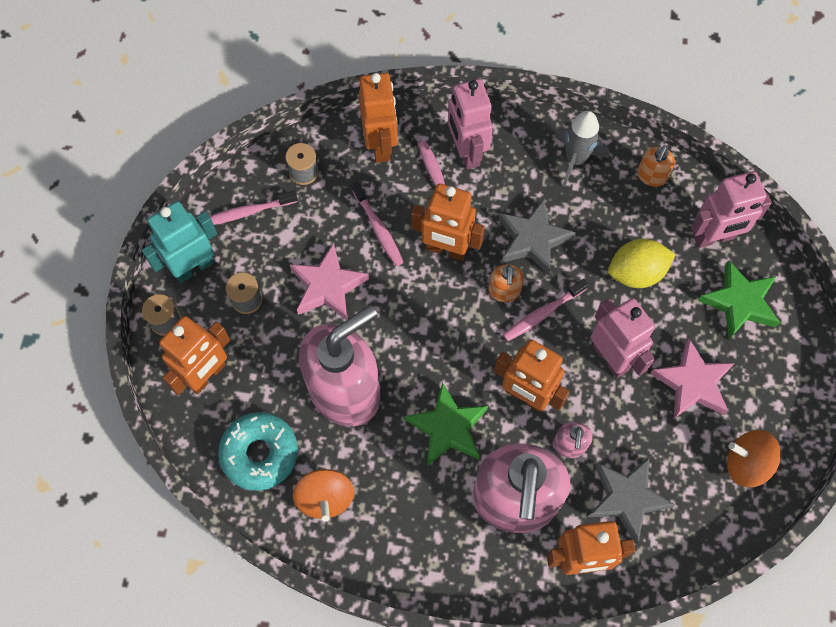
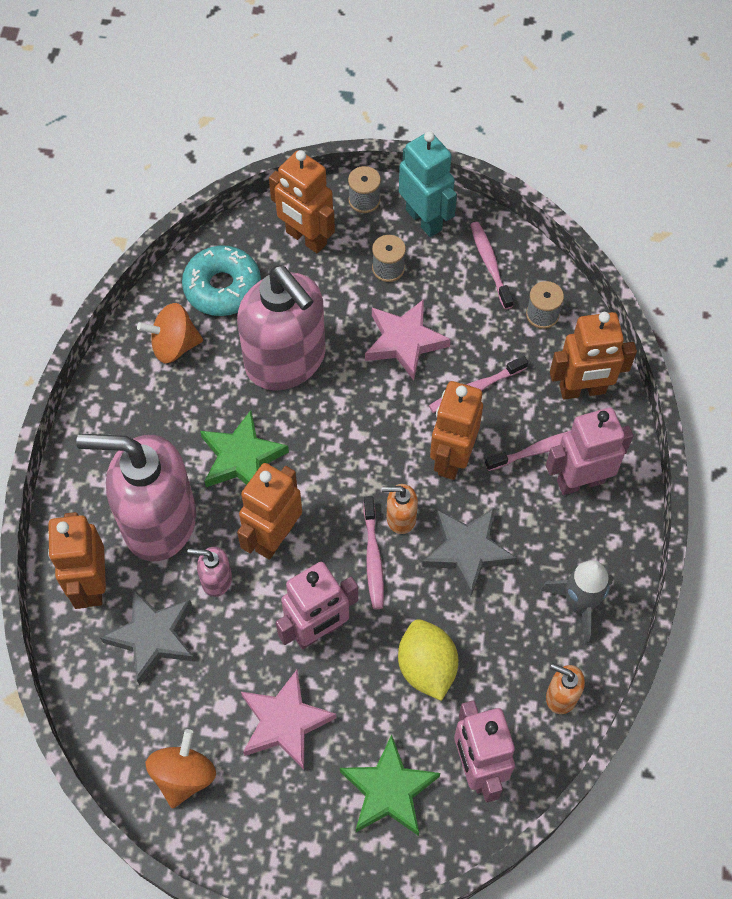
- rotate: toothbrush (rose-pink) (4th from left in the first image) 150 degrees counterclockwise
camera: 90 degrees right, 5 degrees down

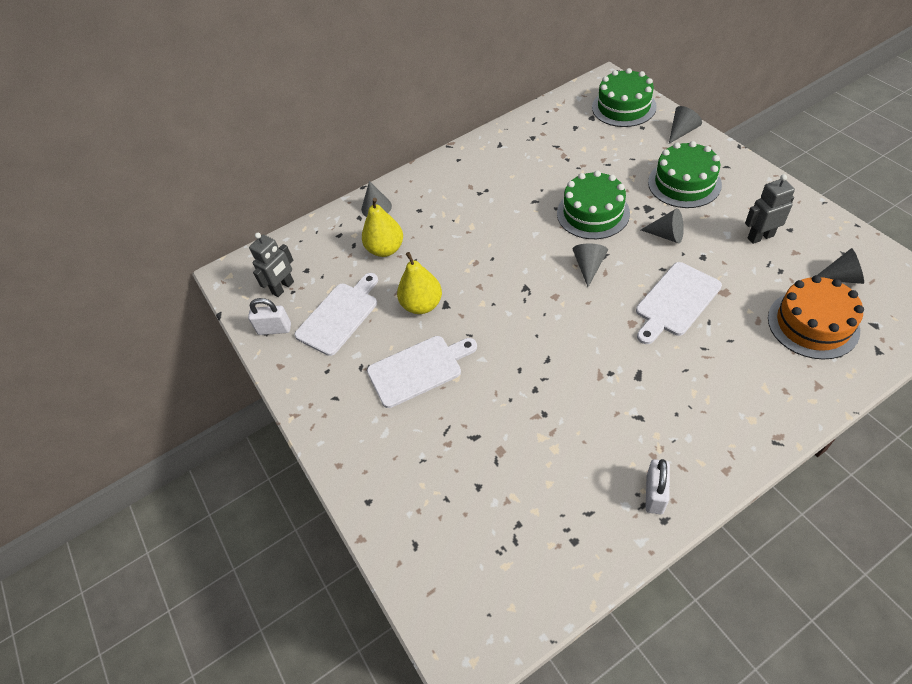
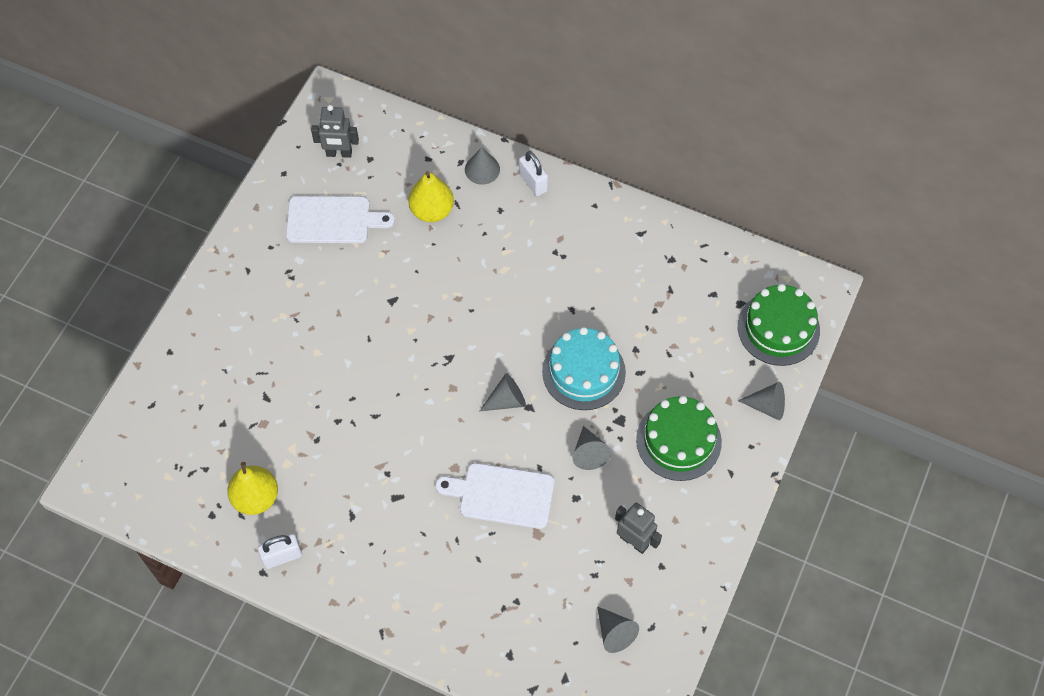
- move: pear (bright yellow) (2nd from left in the first image) to pear (bright yellow) (1st from left)
- move: small lock (white) (1st from left in the first image) to small lock (white) (2nd from left)
- recolor: layer cake (leaf-green) (1st from left) to layer cake (teal)
- delete: bread board (white) (2nd from left)
- delete: layer cake (orange)
camera: 50 degrees right, 10 degrees up

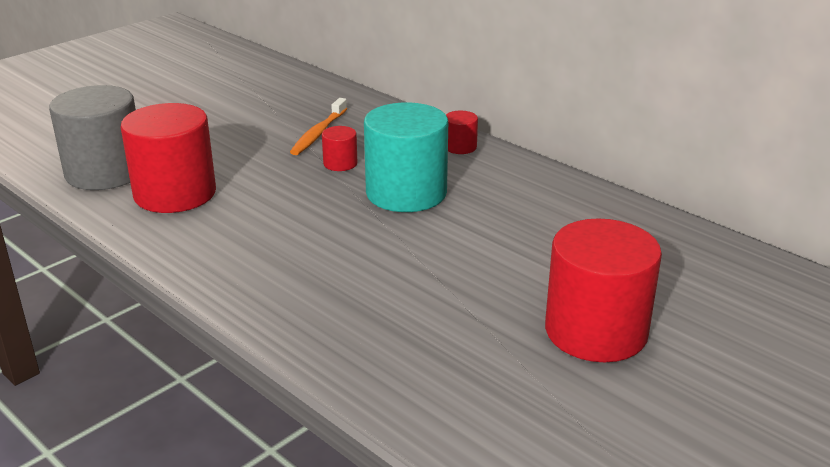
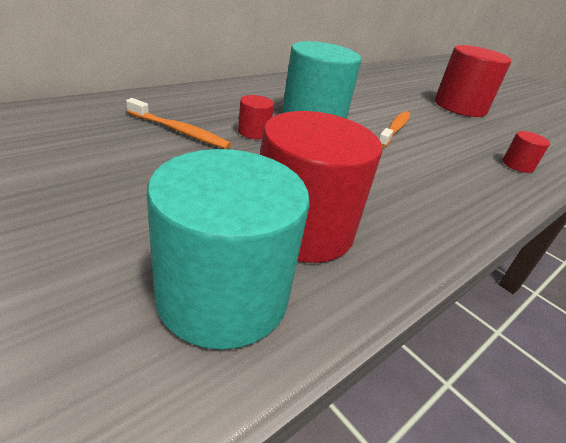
- recolor: solid cylinder (gray) to solid cylinder (teal) (1st from left)
- insert: toothbrush (orange) (2nd from left)
- move: solid cylinder (red) (3rd from left in the first image) to solid cylinder (red) (4th from left)
camera: 90 degrees left, 5 degrees up

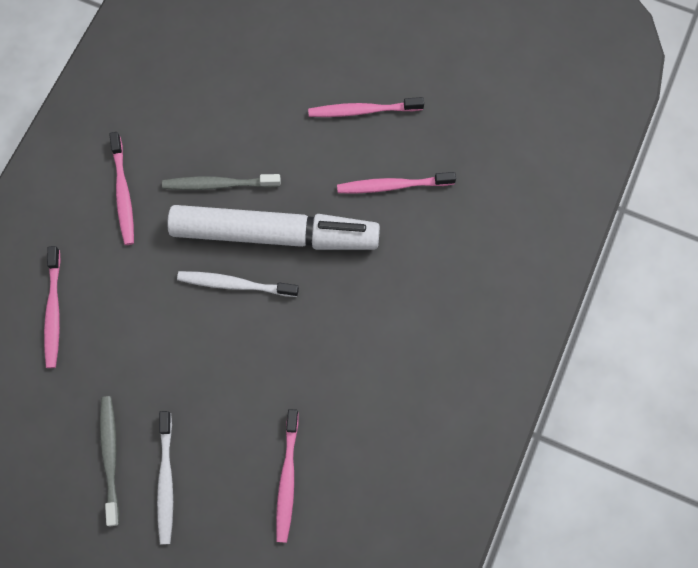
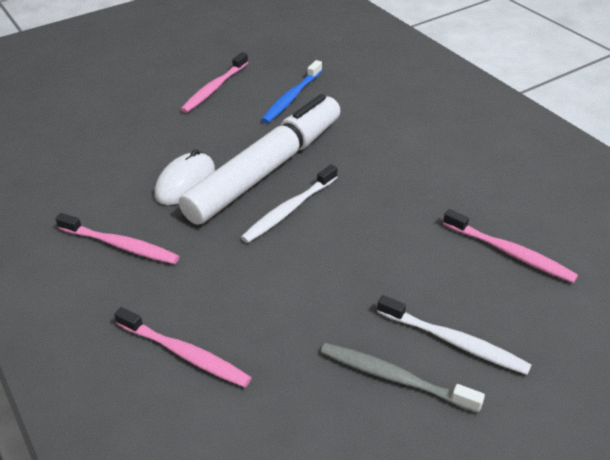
- replace: toothbrush (gray) (2nd from left) to mouse (white)
- recolor: toothbrush (rose-pink) (5th from left) to toothbrush (blue)
camera: 55 degrees left, 30 degrees down

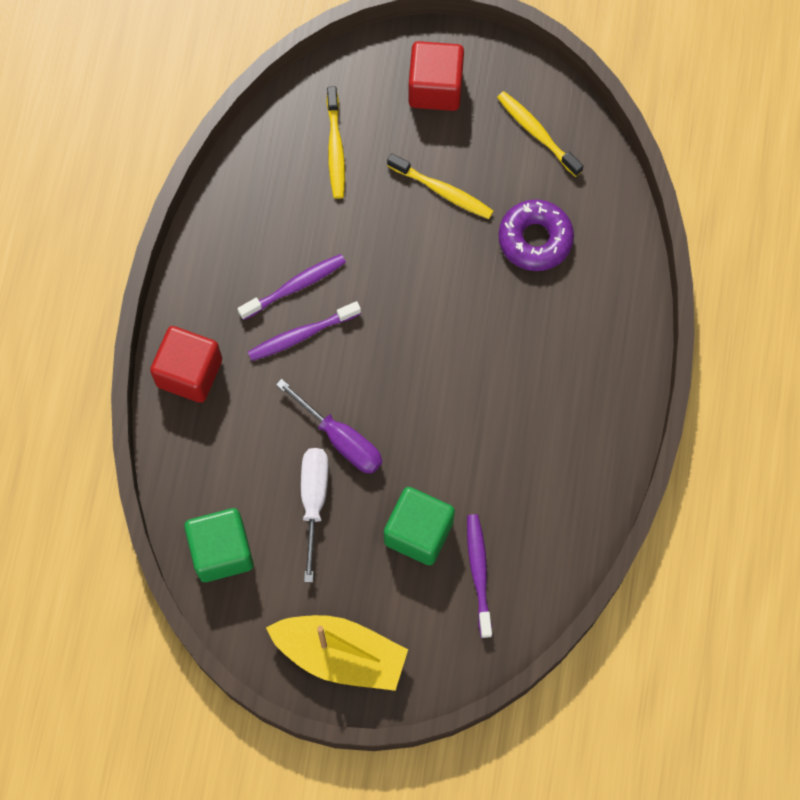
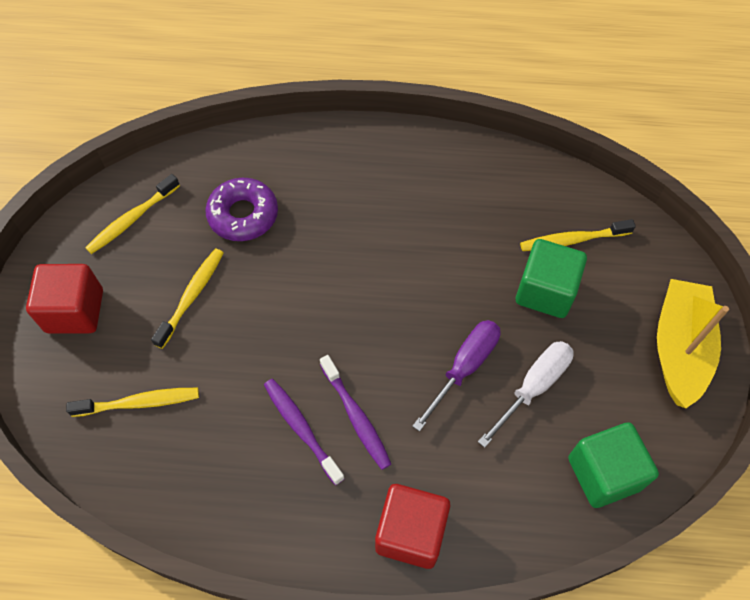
- rotate: hand screwdriver (white) 135 degrees clockwise
- recolor: toothbrush (violet) (3rd from left) to toothbrush (bright yellow) (4th from left)
camera: 95 degrees left, 10 degrees down

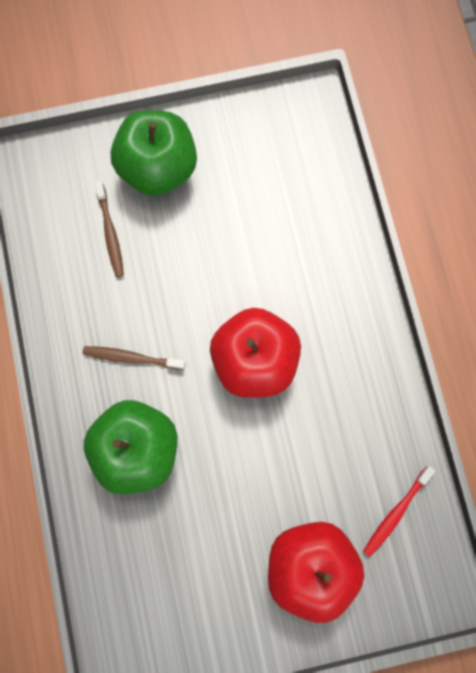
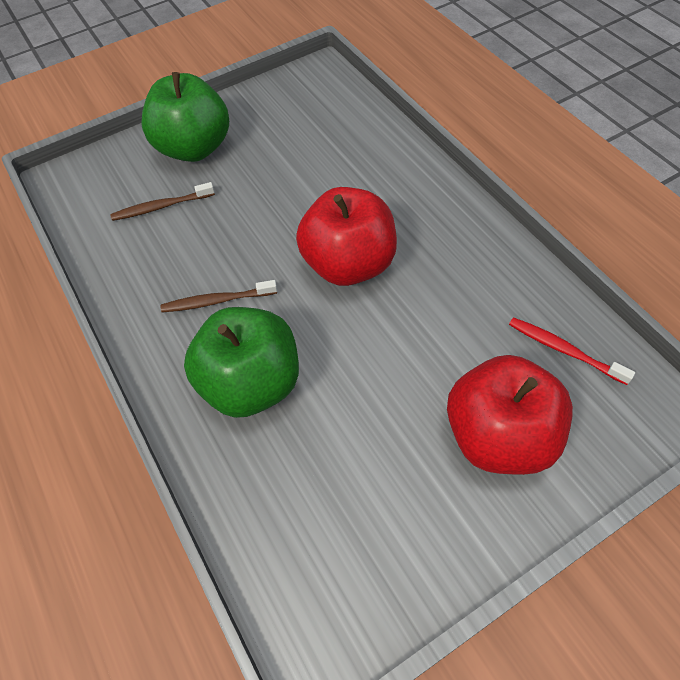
- rotate: toothbrush (russet) (1st from left) 105 degrees clockwise
- rotate: toothbrush (red) 105 degrees clockwise
camera: 15 degrees left, 20 degrees down

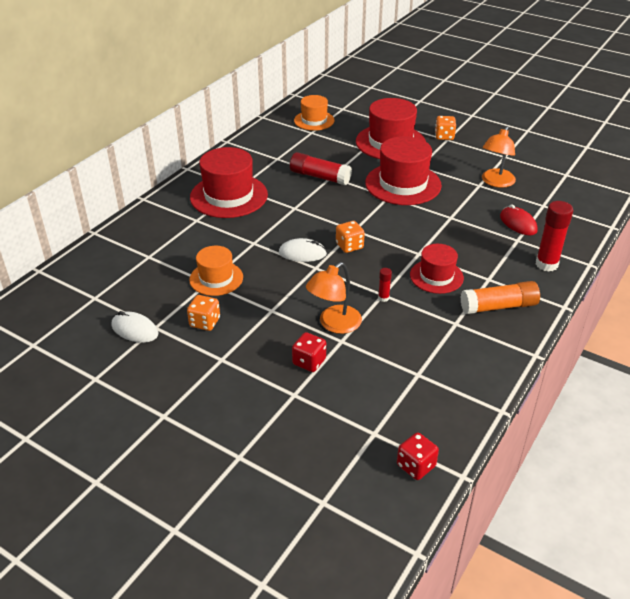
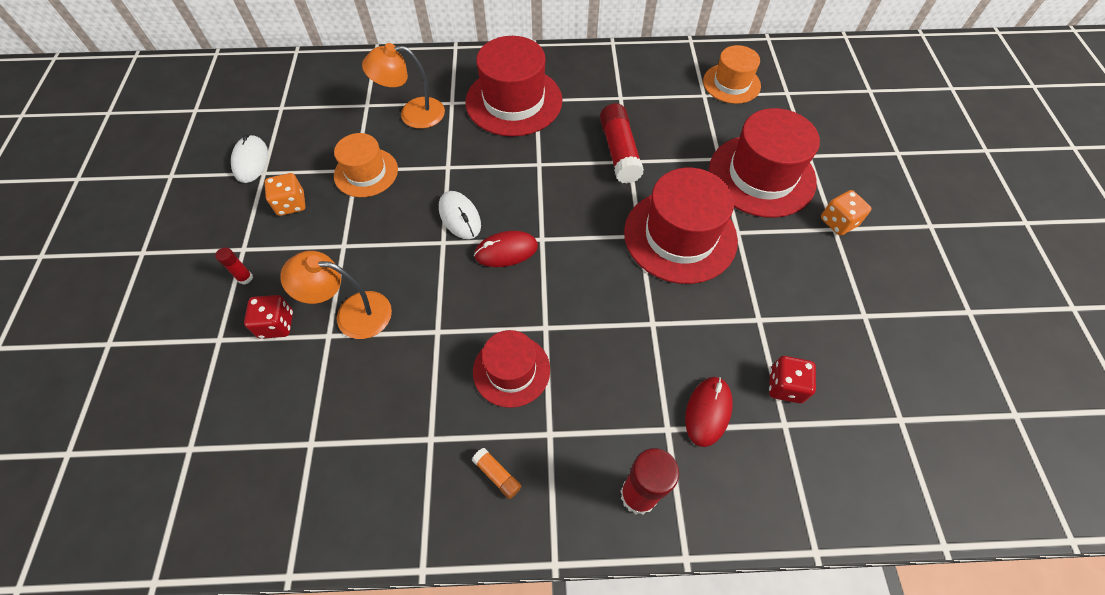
- move: glue stick (red) (2nd from left in the first image) to glue stick (red) (1st from left)
- move: reading lamp (orange) (2nd from left)
- resize: glue stick (orange) x0.48
- replace: die (orange) (2nd from left) to mouse (red) (1st from left)
- move: die (red) (2nd from left)
camera: 55 degrees right, 20 degrees up

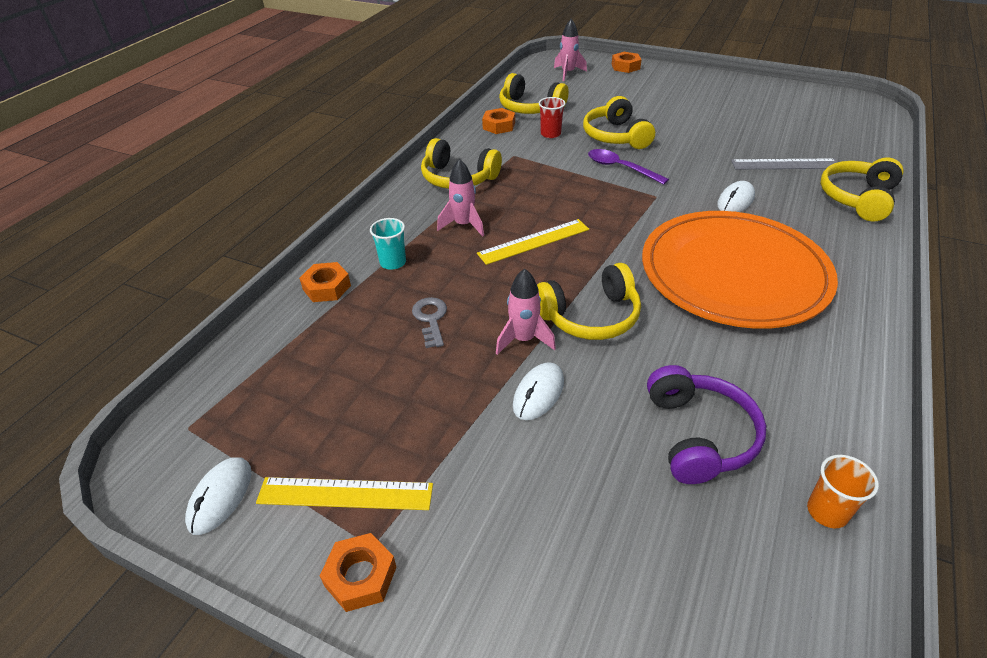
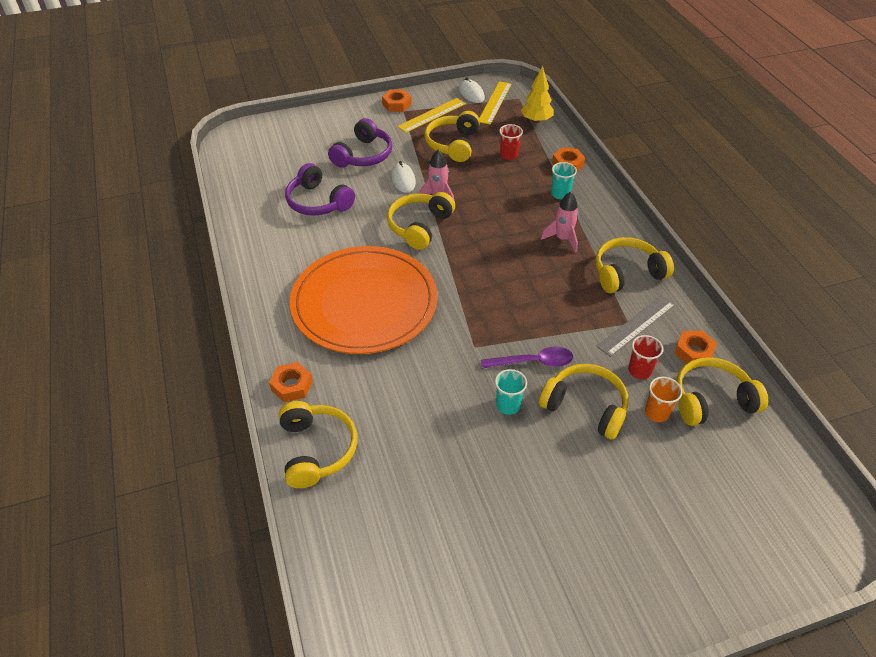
- move: hexagon nut (orange) (4th from left in the first image) to hexagon nut (orange) (1st from left)
- insert: over-ear headphones (violet) (2nd from left)
- insert: over-ear headphones (bright yellow) (3rd from left)
- move: straightedge (bright yellow) (2nd from left)
- insert: tumbler (teal) (1st from left)
- insert: tumbler (red) (1st from left)
- insert: toy tree (bright yellow)
- move: straightedge (gray)
- move: tumbler (orange)
- delete: door key (gray)
- delete: toy rocket (rose-pink) (3rd from left)
- delete: mouse (white) (3rd from left)
camera: 135 degrees right, 5 degrees up

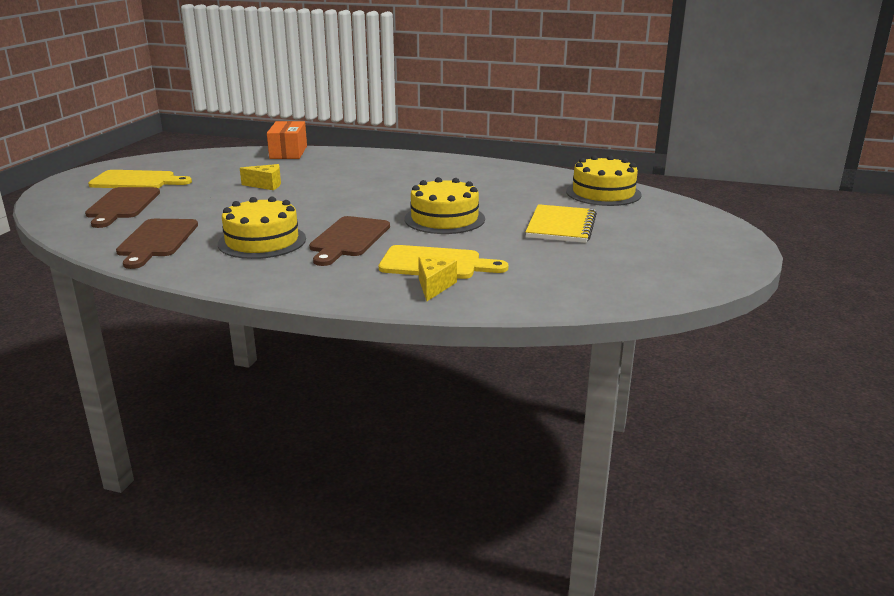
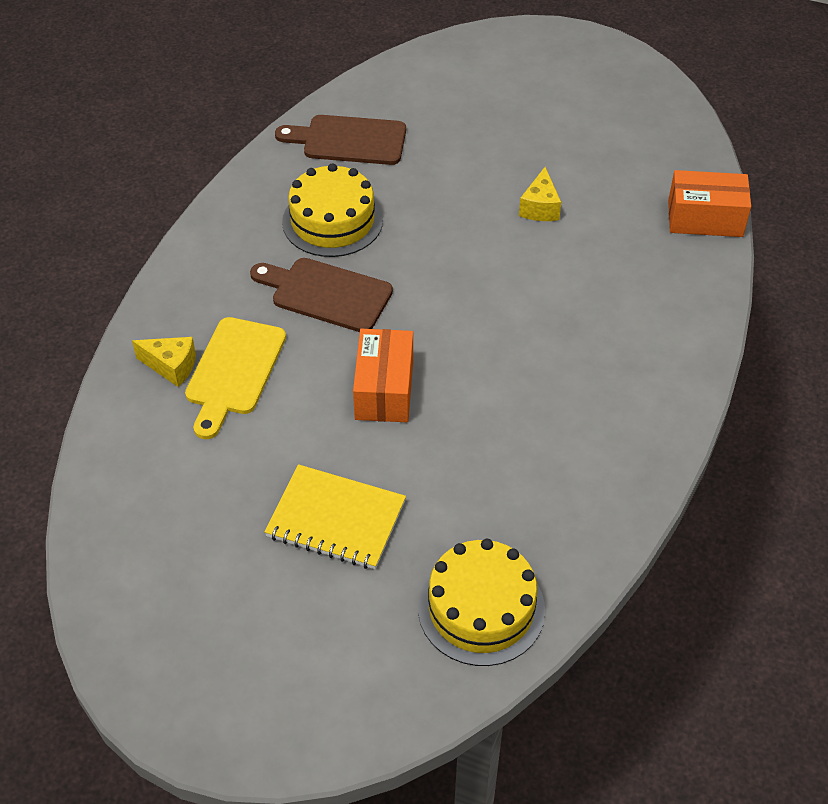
- replace: layer cake (bright yellow) (2nd from left) to box (orange) (1st from left)
- delete: bread board (russet) (1st from left)
- delete: bread board (bright yellow) (1st from left)
camera: 95 degrees right, 25 degrees up

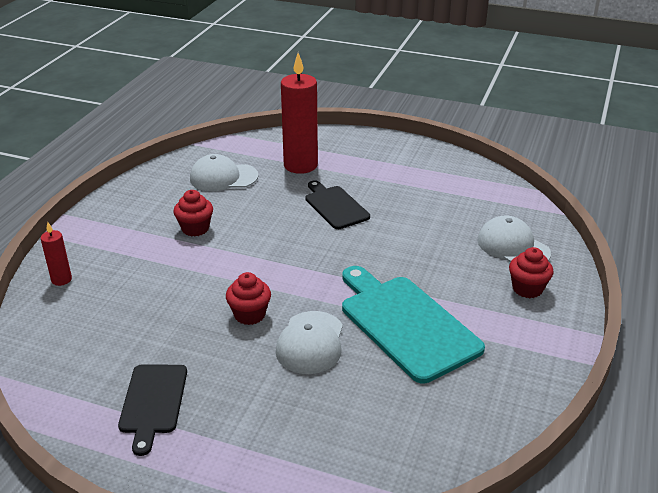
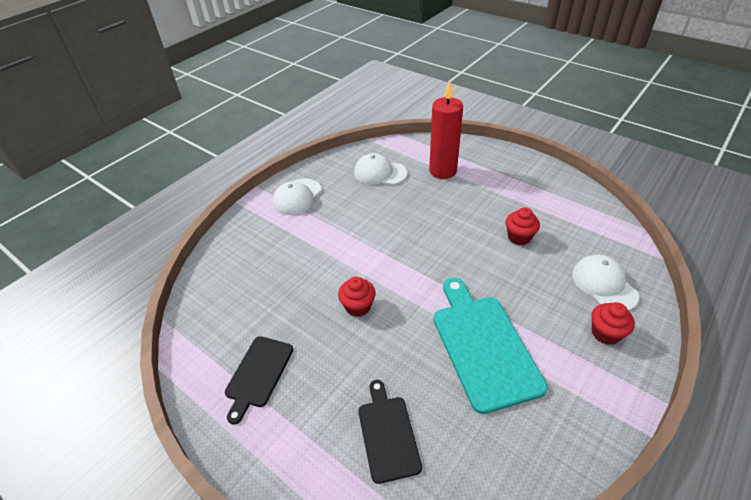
- move: cap (white) (2nd from left in the first image) to cap (white) (1st from left)
- move: bread board (jet-black) (2nd from left)
- move: cupcake (red) (1st from left in the first image) to cupcake (red) (2nd from left)
- delete: pillar candle (red) (1st from left)
camera: 20 degrees right, 10 degrees up

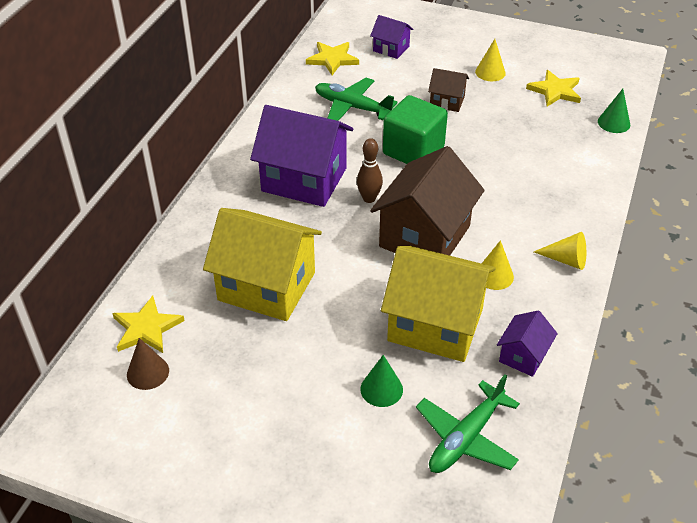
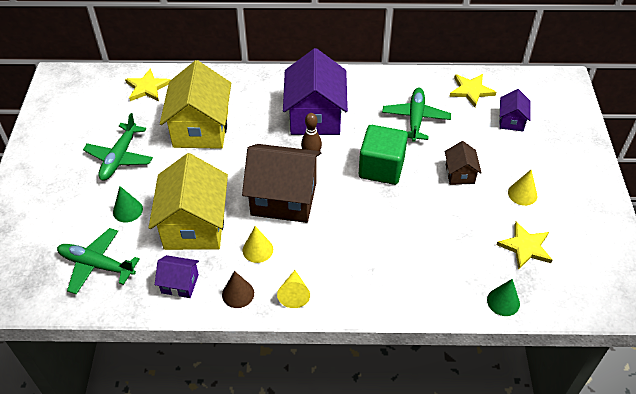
- insert: plane (leaf-green) (2nd from left)
- move: cone (russet)
camera: 70 degrees right, 5 degrees up

